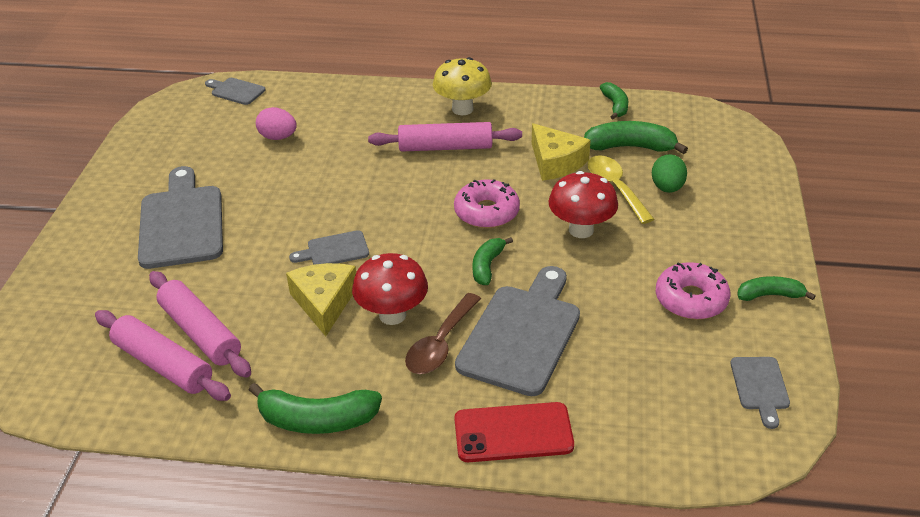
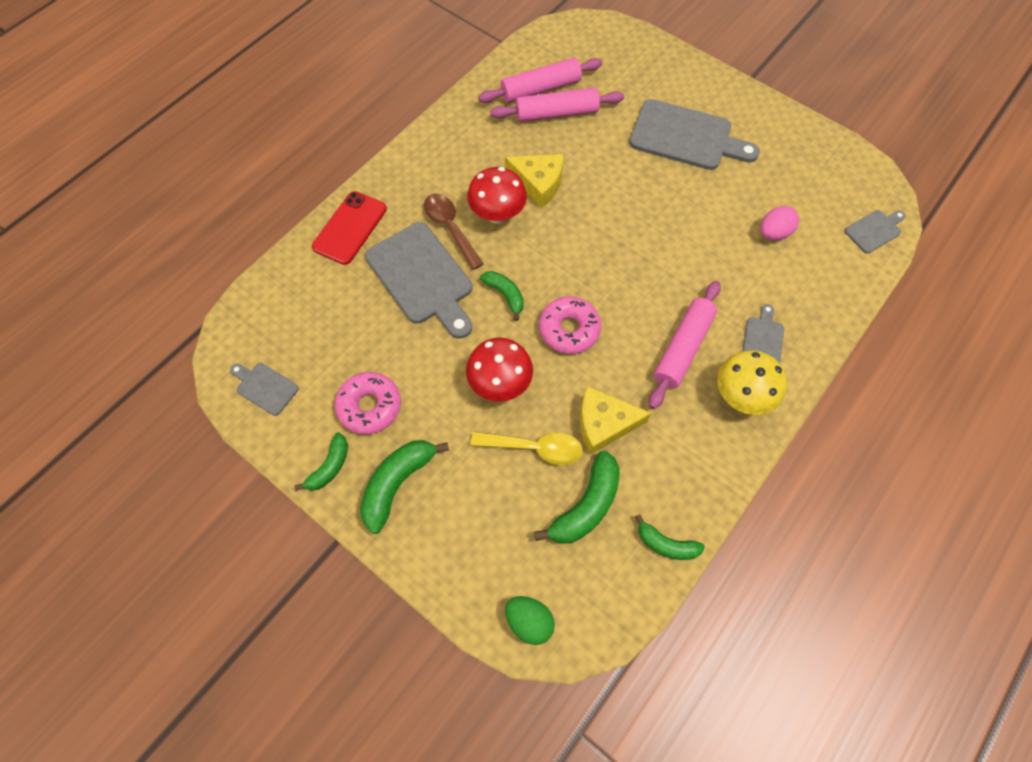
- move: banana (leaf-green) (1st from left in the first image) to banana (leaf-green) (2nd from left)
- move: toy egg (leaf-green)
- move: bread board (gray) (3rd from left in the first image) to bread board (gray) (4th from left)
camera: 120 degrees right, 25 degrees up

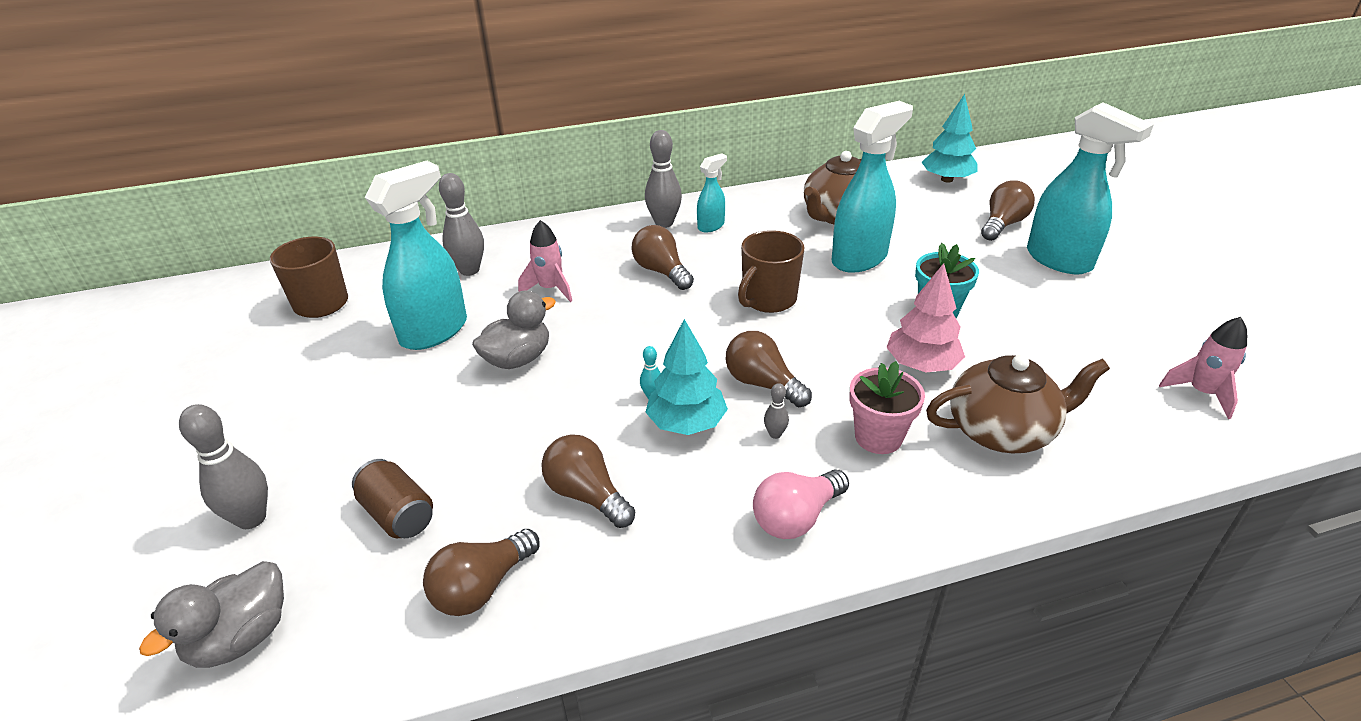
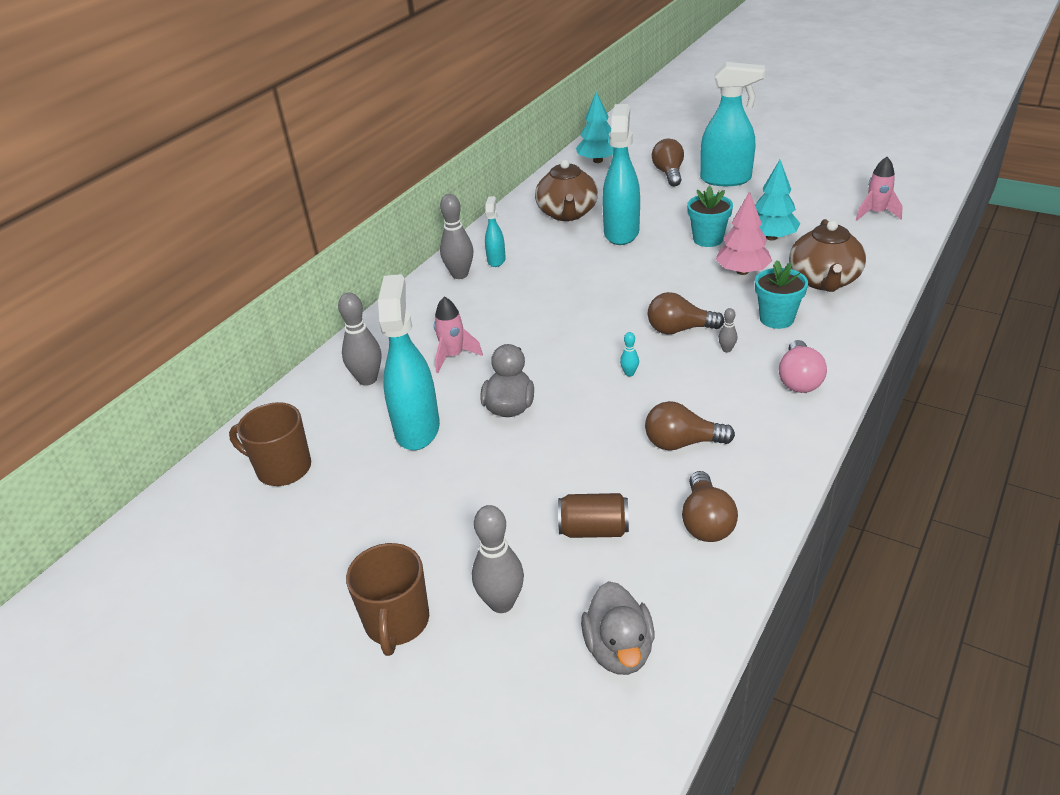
- move: coffee mug (russet) (2nd from left)
- move: toy tree (teal) (1st from left in the first image) to toy tree (teal) (2nd from left)
- recolor: potted plant (rose-pink) to potted plant (teal) (2nd from left)
- rotate: teapot (russet) (2nd from left) 150 degrees clockwise
- delete: bulb (russet) (3rd from left)
camera: 40 degrees left, 0 degrees up

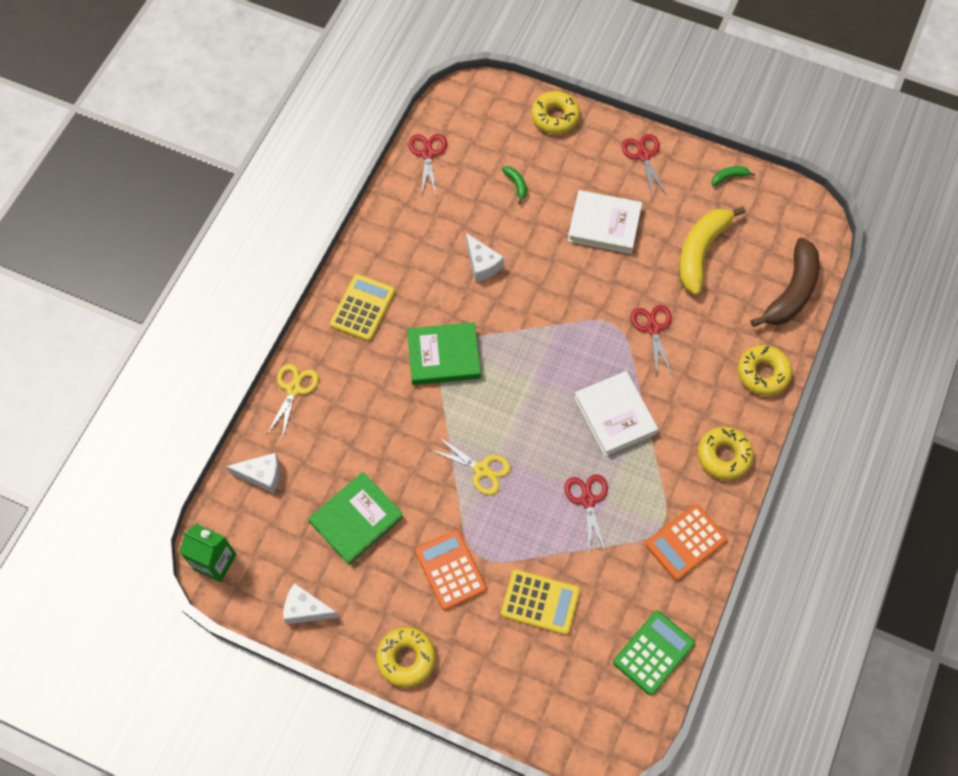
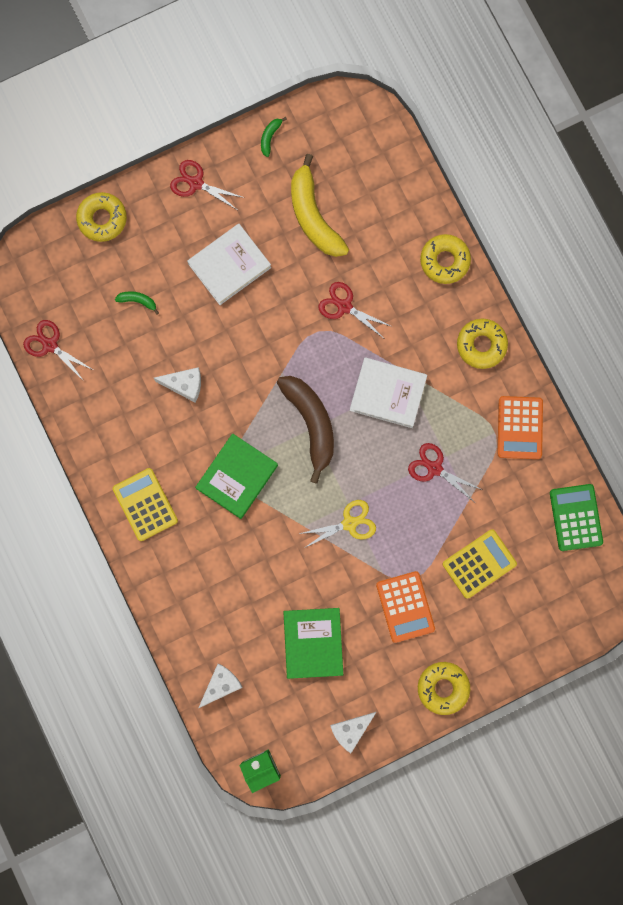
- move: banana (russet)
- rotate: adding machine (orange) (1st from left) 120 degrees counterclockwise
- delete: pair of scissors (bright yellow) (1st from left)
camera: 50 degrees left, 15 degrees up

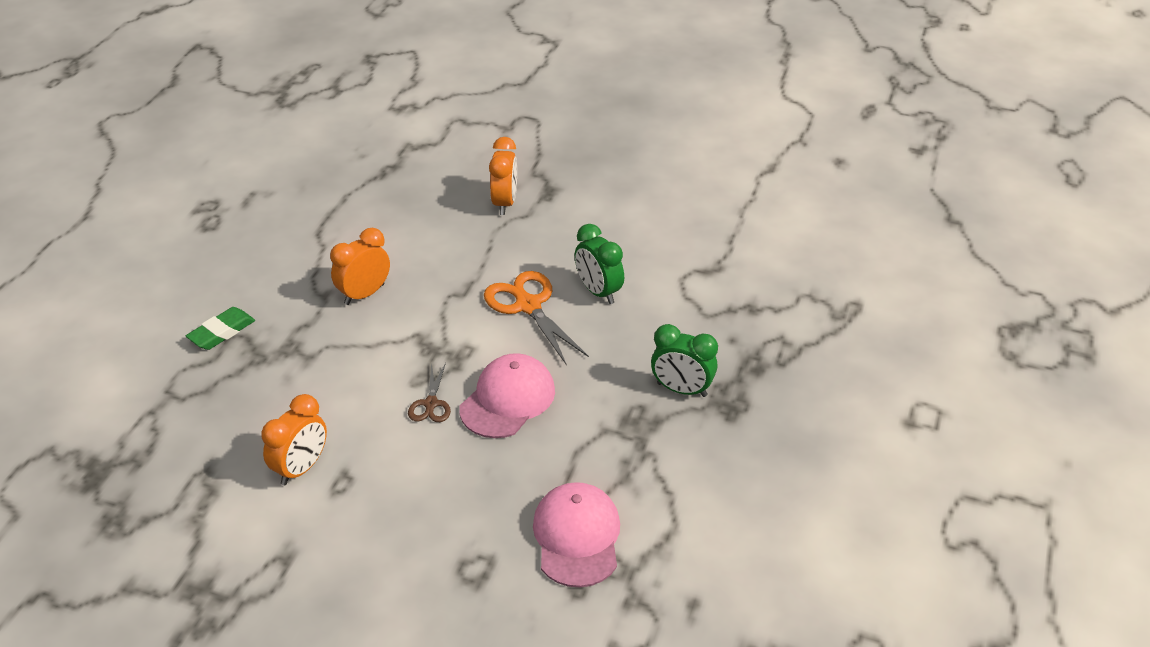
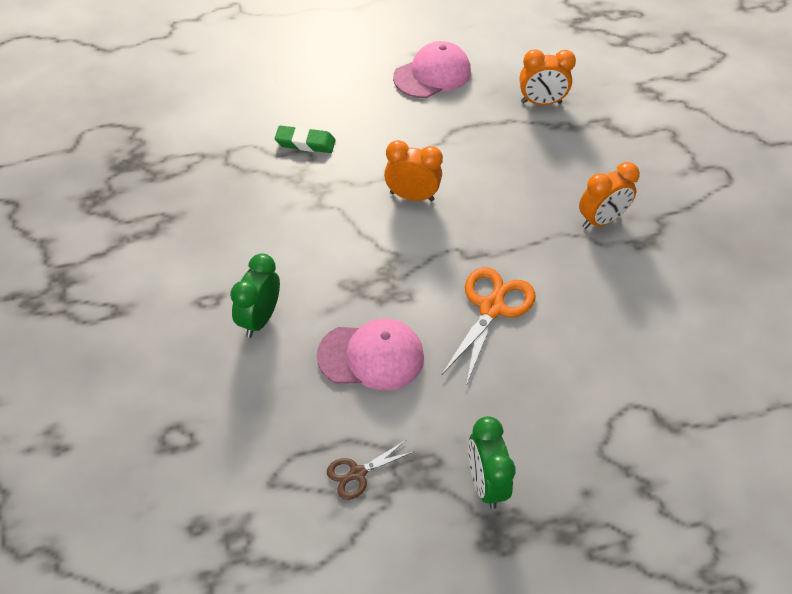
- move: alarm clock (leaf-green) (1st from left)
- move: pair of scissors (russet)
- move: cap (rose-pink) (2nd from left)
- move: alarm clock (orange) (1st from left in the first image) to alarm clock (orange) (2nd from left)
camera: 55 degrees right, 10 degrees up

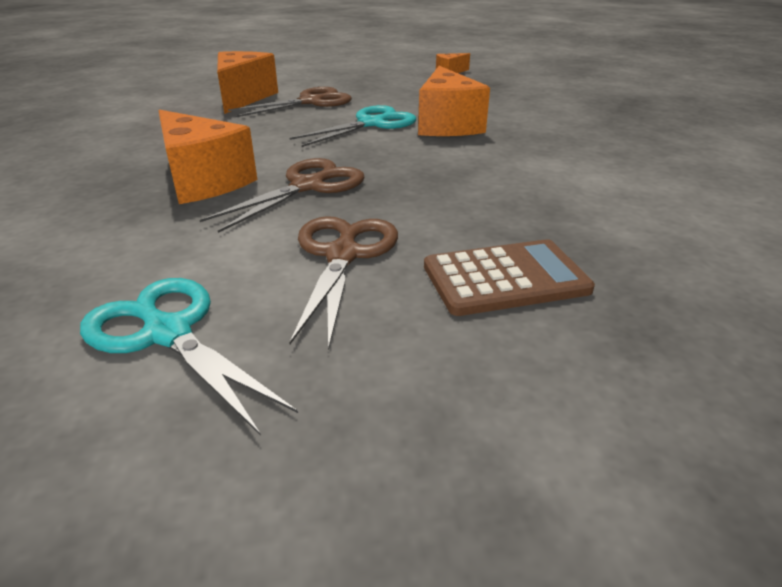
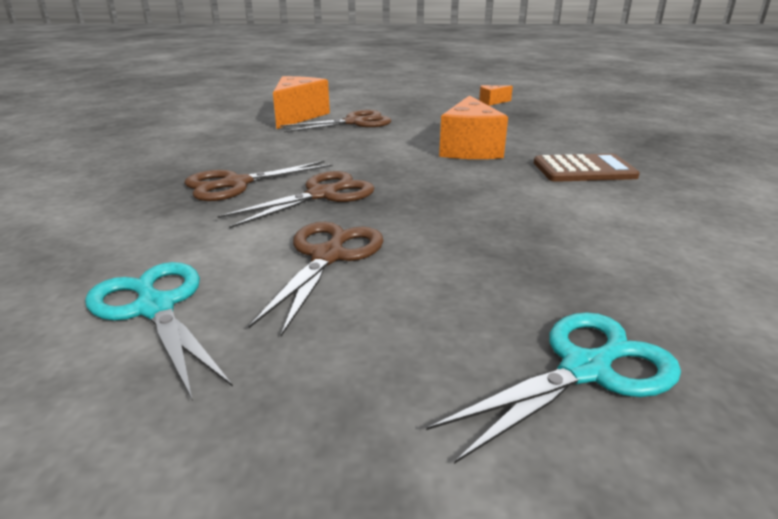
- replace: cheese wedge (orange) (1st from left) to pair of scissors (russet) (1st from left)
- move: pair of scissors (teal) (2nd from left)
- move: adding machine (russet)
camera: 10 degrees right, 5 degrees down

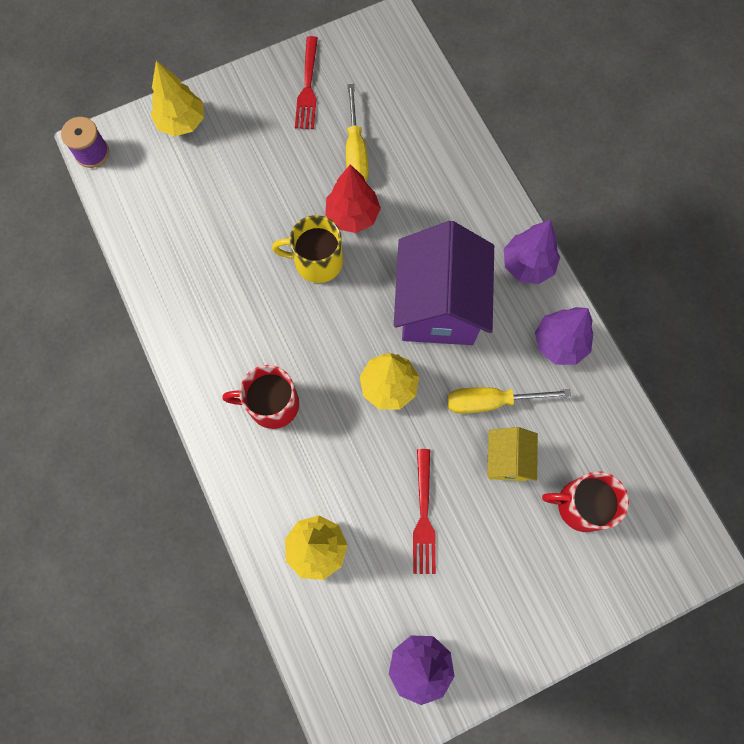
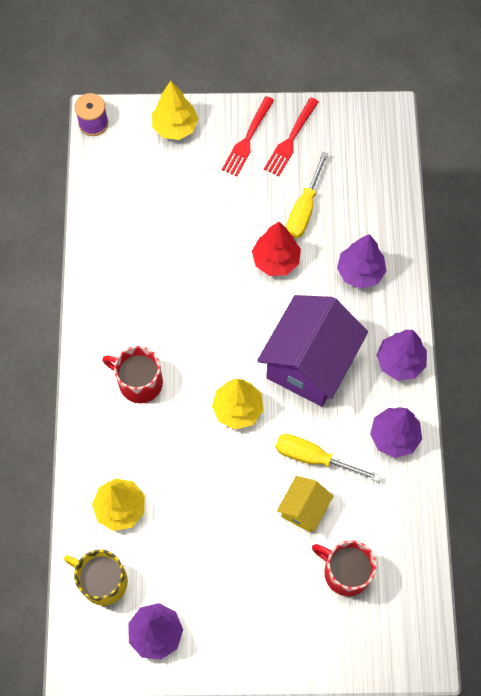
- move: coffee mug (bright yellow)
- move: dinner fork (red) (2nd from left in the first image) to dinner fork (red) (1st from left)
- insert: toy tree (violet) (2nd from left)
camera: 25 degrees right, 5 degrees down

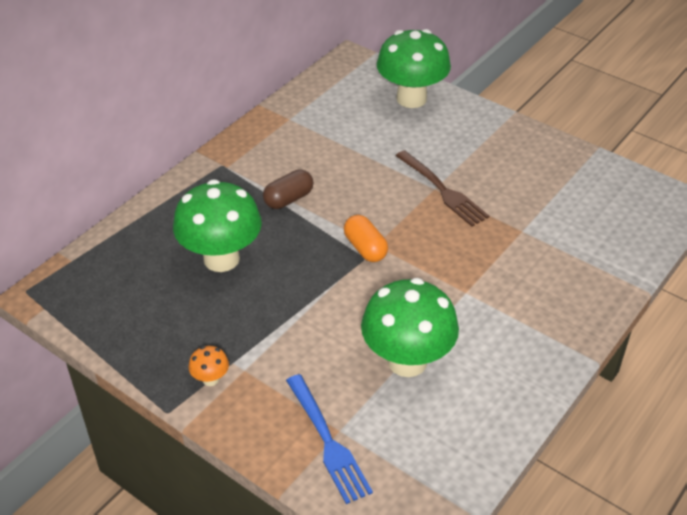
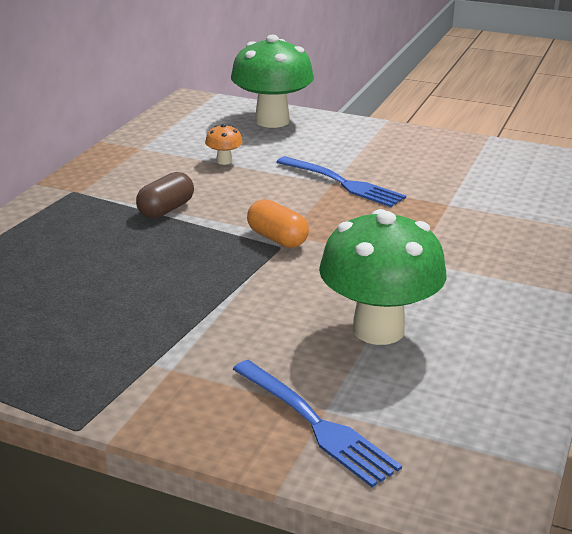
- move: fungus (orange)
- recolor: dinner fork (russet) to dinner fork (blue) (2nd from left)
- delete: fungus (leaf-green) (1st from left)
camera: 15 degrees left, 15 degrees down

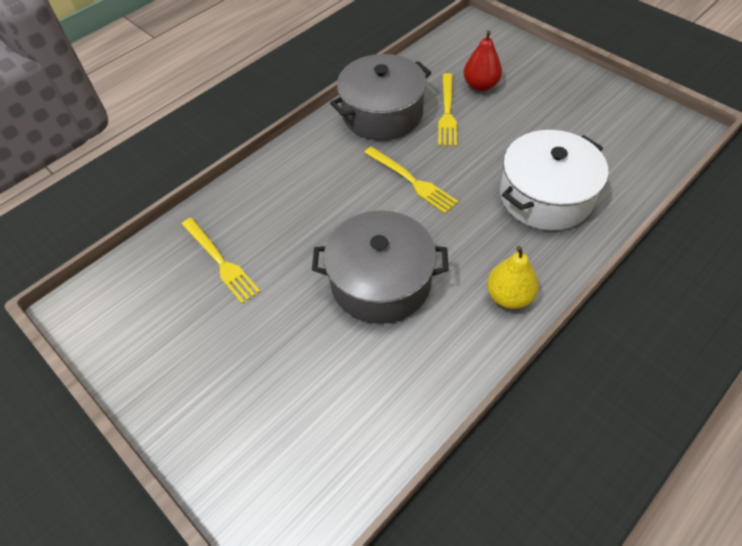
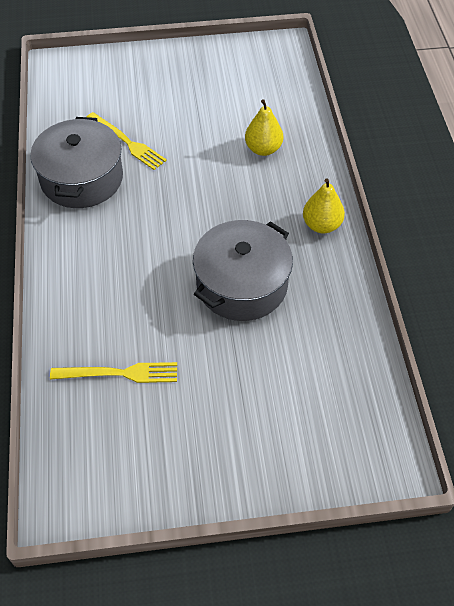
- replace: pot (white) to pear (bright yellow) (1st from left)
- delete: dinner fork (bright yellow) (2nd from left)
- delete: pear (red)
camera: 55 degrees left, 0 degrees up

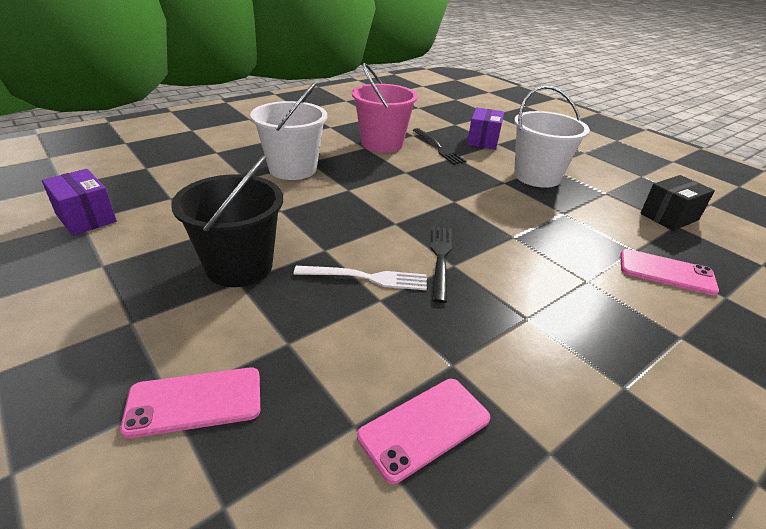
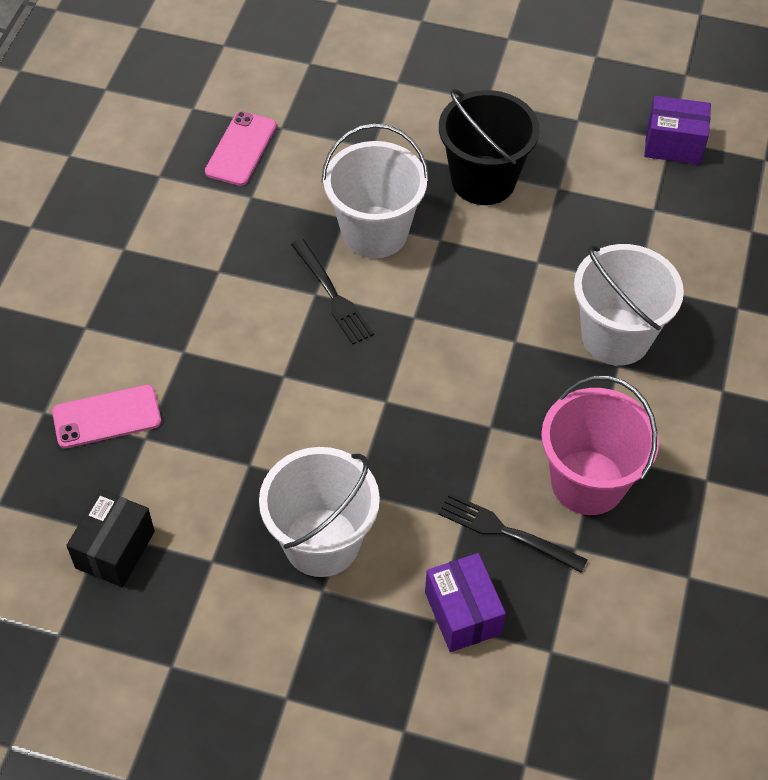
- replace: dinner fork (white) to sand bucket (white) (2nd from left)
- delete: smartphone (rose-pink) (1st from left)
camera: 145 degrees right, 20 degrees up

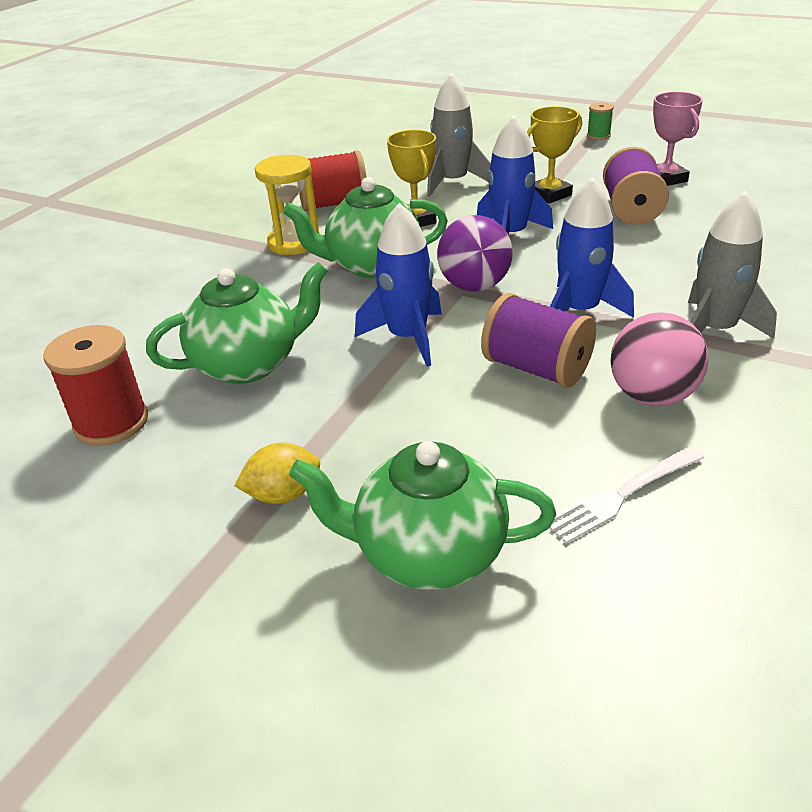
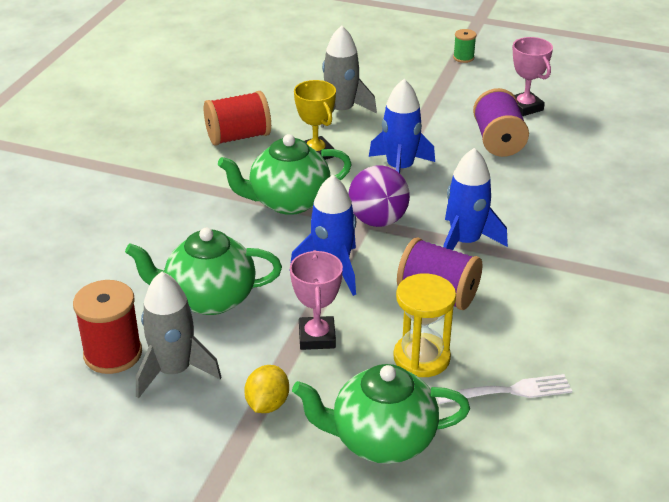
- rotate: teapot (leaf-green) (1st from left) 150 degrees counterclockwise
- move: toy rocket (gray) (2nd from left in the first image) to toy rocket (gray) (1st from left)
- rotate: lemon (bright yellow) 45 degrees counterclockwise
- insert: trophy (rose-pink) (1st from left)
- move: hourglass (bright yellow)
- rotate: dinner fork (white) 150 degrees counterclockwise
- delete: trophy (bright yellow) (2nd from left)
- delete: sphere (rose-pink)
camera: 10 degrees left, 0 degrees up

